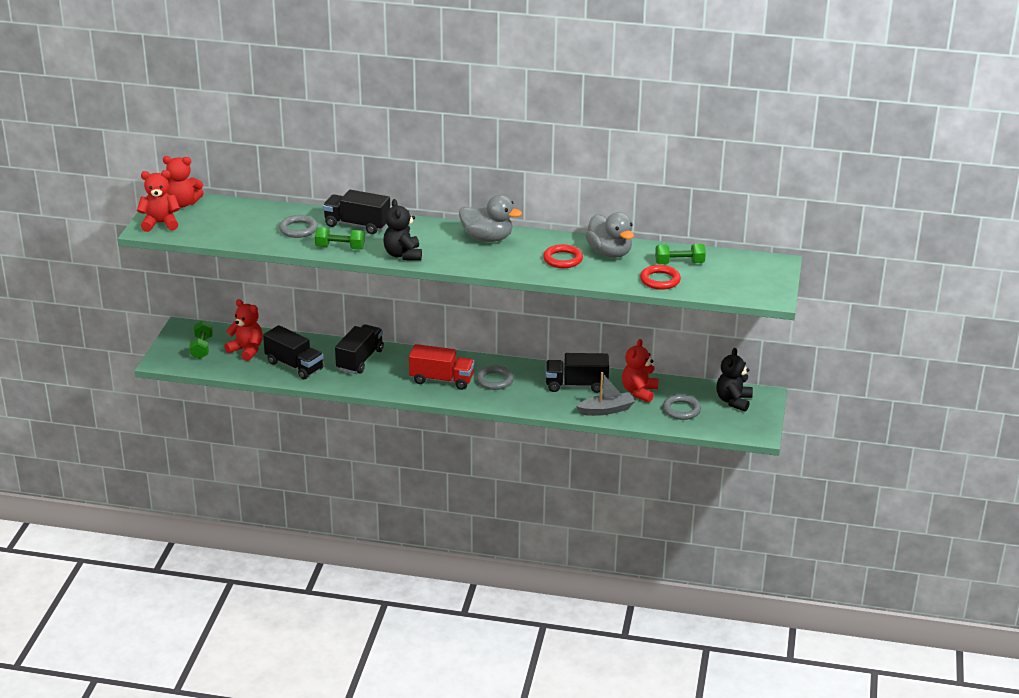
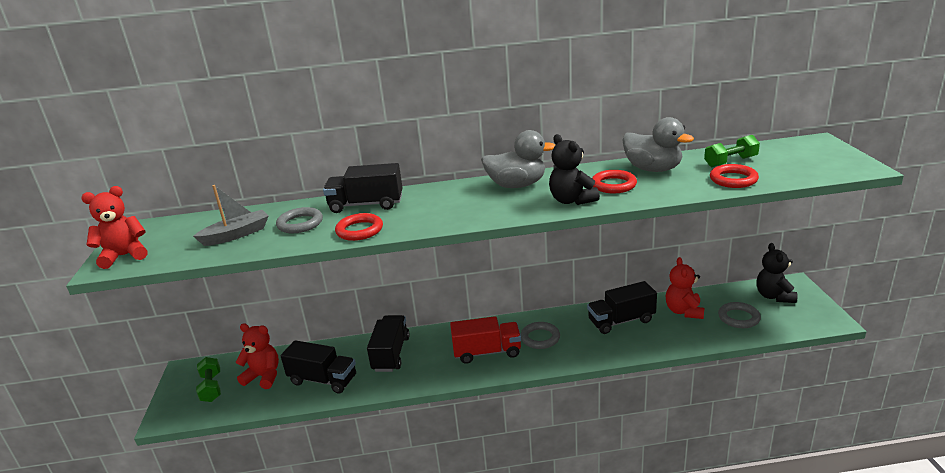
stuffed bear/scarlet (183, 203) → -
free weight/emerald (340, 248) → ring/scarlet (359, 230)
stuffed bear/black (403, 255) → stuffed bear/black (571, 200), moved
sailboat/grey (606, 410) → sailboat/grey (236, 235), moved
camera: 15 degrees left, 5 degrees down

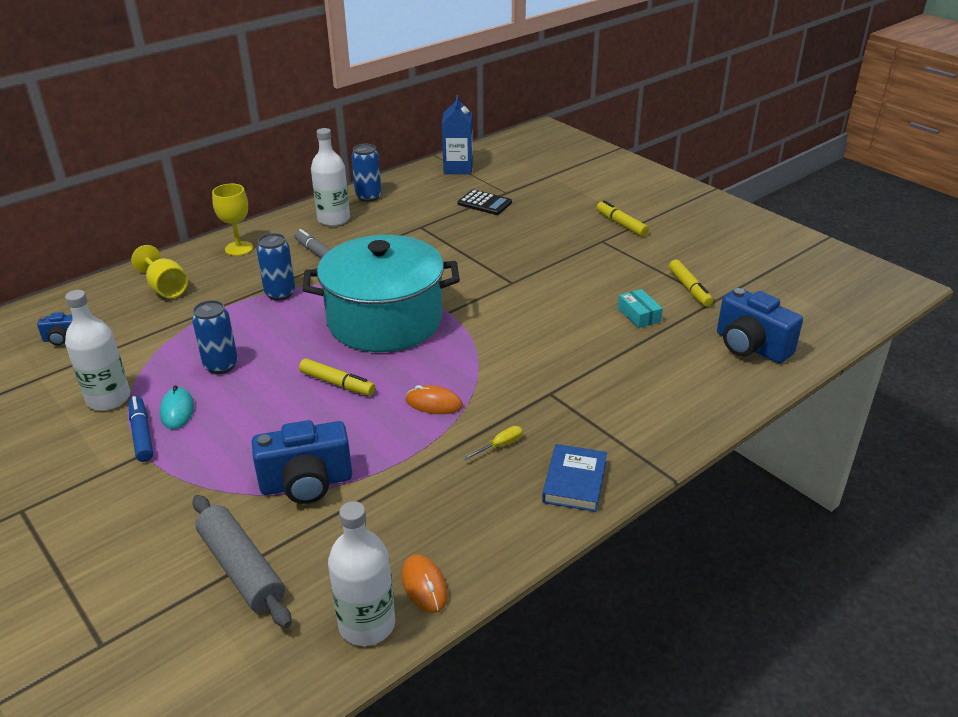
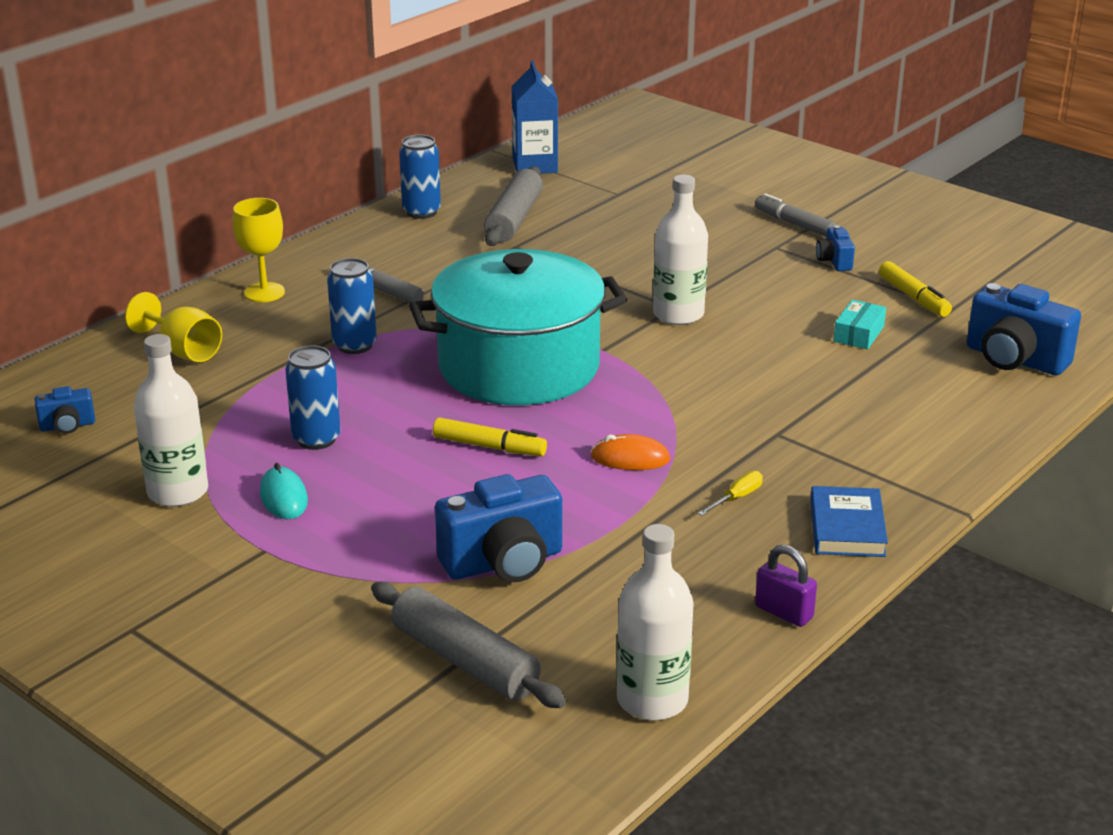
marker pen/blue (142, 434) → -
drink bottle/pure white (333, 219) → drink bottle/pure white (678, 314), moved
computer mouse/orange (424, 585) → -
pocket calculator/black (484, 203) → -
marker pen/yellow (621, 224) → marker pen/grey (794, 224)
box/aqua (639, 315) → box/aqua (858, 334), 60 degrees clockwise
- → pastry roller/grey (514, 219)
- → padlock/purple (784, 612)
- → camera/blue (834, 261)
camera: 10 degrees left, 5 degrees down

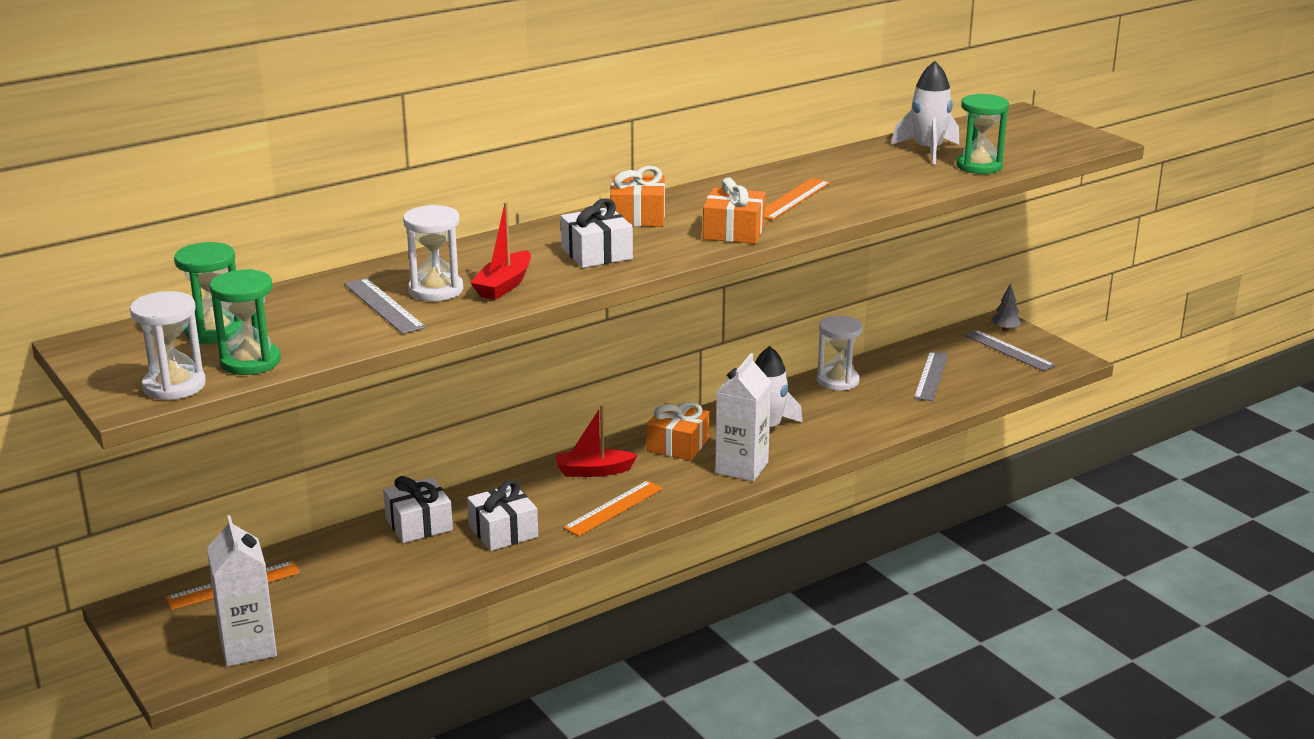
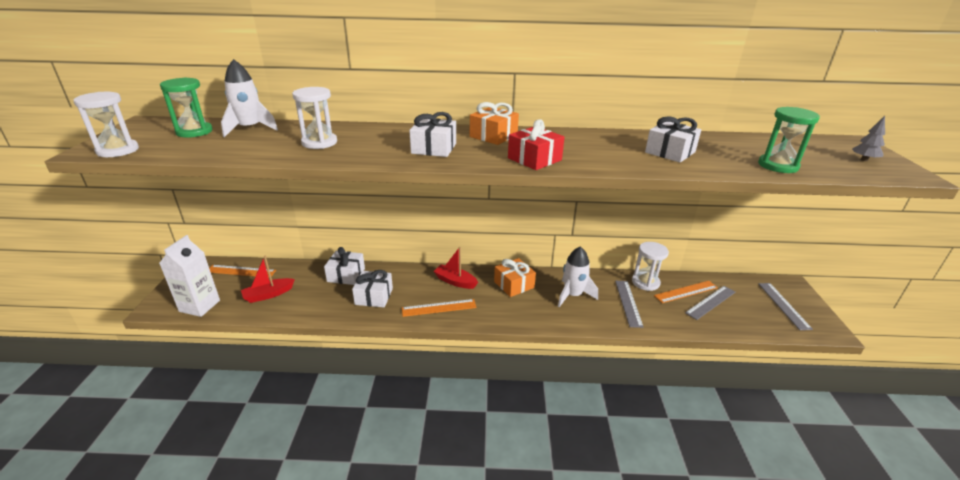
sand timer/emerald (250, 362) → -
ruler/grey (383, 306) → ruler/grey (628, 303), moved
sailboat/scarlet (504, 285) → sailboat/scarlet (268, 295), moved
wrapped gift/orange (733, 231) → wrapped gift/scarlet (534, 159)
milk carton/pure white (741, 468) → -
ruler/orange (792, 199) → ruler/orange (686, 291), moved
rocket/pure white (928, 151) → rocket/pure white (249, 129), moved
tree/grey (1005, 329) → tree/grey (864, 160), moved
- → wrapped gift/pure white (670, 152)
camera: 35 degrees right, 5 degrees up

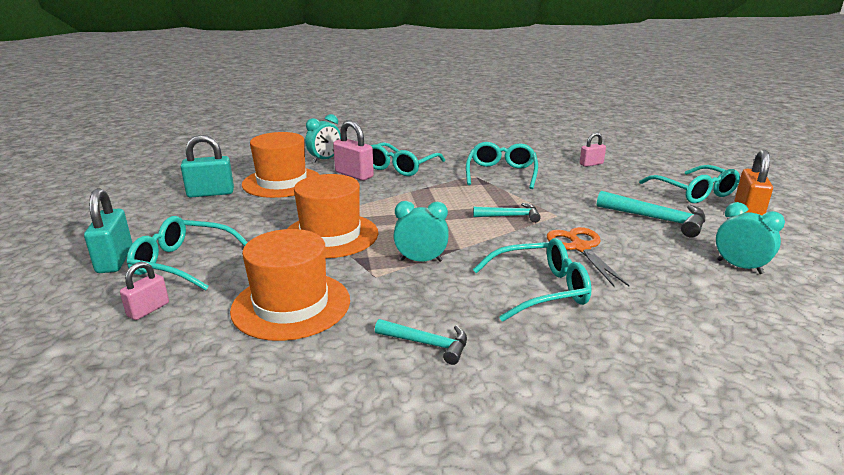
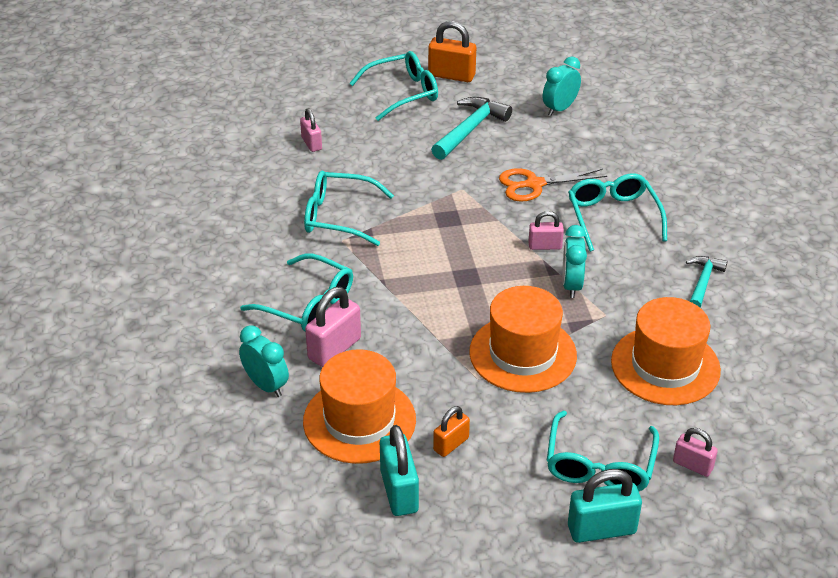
carpenter's hammer/aqua (510, 216) → -
- → padlock/orange (451, 444)
- → padlock/rosy (545, 246)
camera: 90 degrees left, 15 degrees up

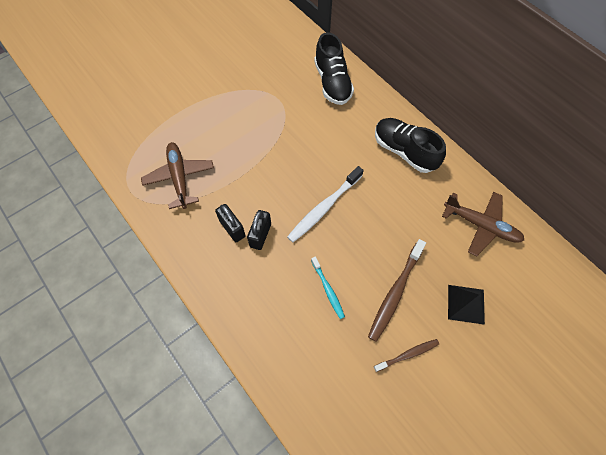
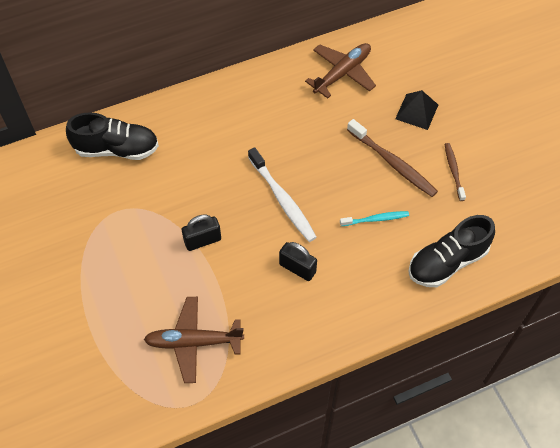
padlock/black (232, 228) → padlock/black (202, 240), moved
sneaker/black (404, 151) → sneaker/black (447, 262), moved
camera: 75 degrees left, 5 degrees down

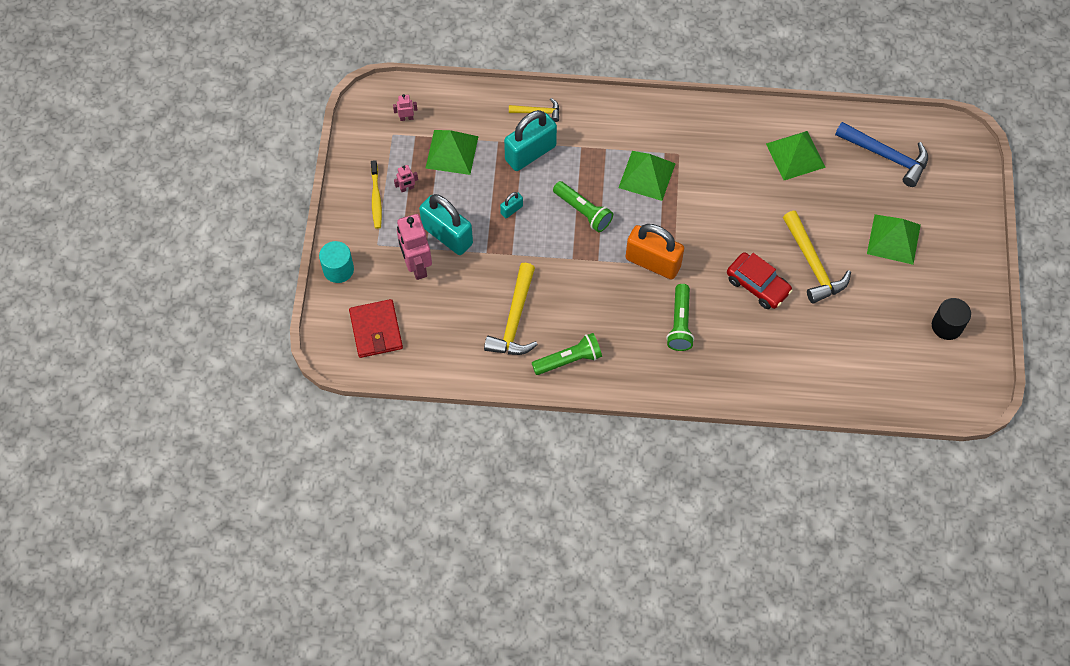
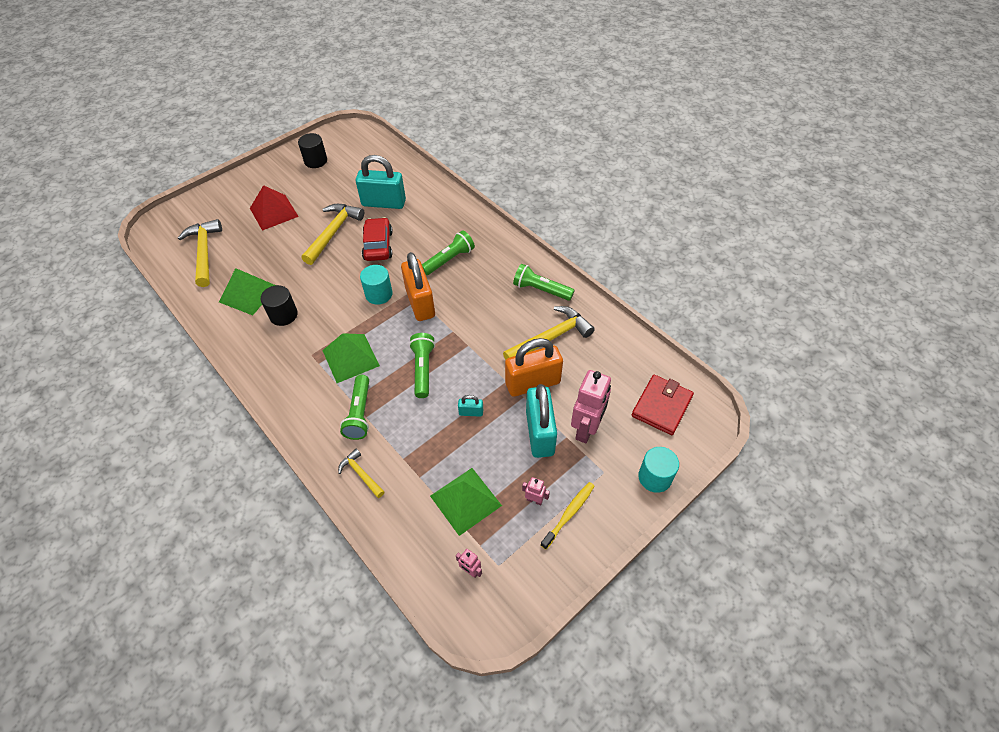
padlock/aqua (530, 153) → padlock/aqua (384, 203), moved
carpenter's hammer/blue (886, 156) → carpenter's hammer/yellow (204, 252)
pyramid/emerald (893, 239) → pyramid/scarlet (274, 212)
- → solid cylinder/black (283, 315)
- → torch/emerald (359, 413)
- → solid cylinder/aqua (379, 294)
- → padlock/orange (532, 383)
camera: 135 degrees left, 10 degrees down

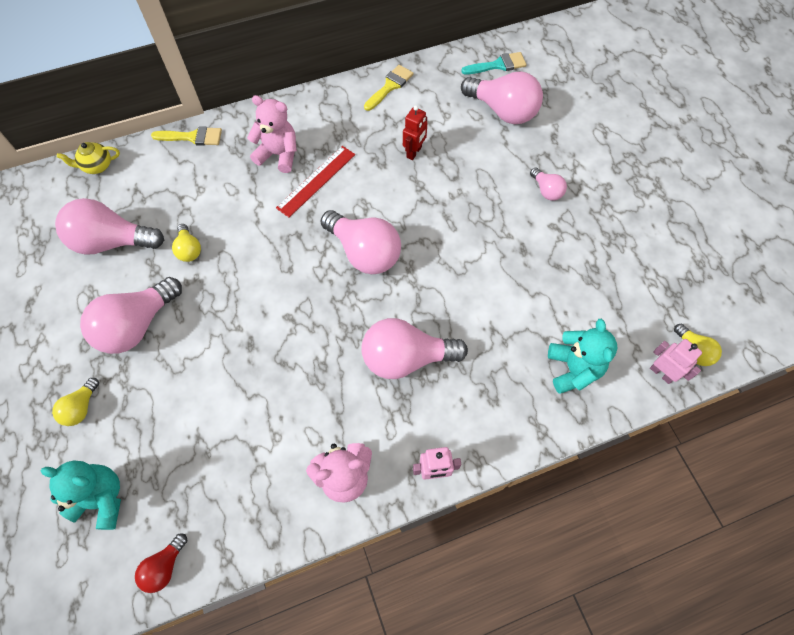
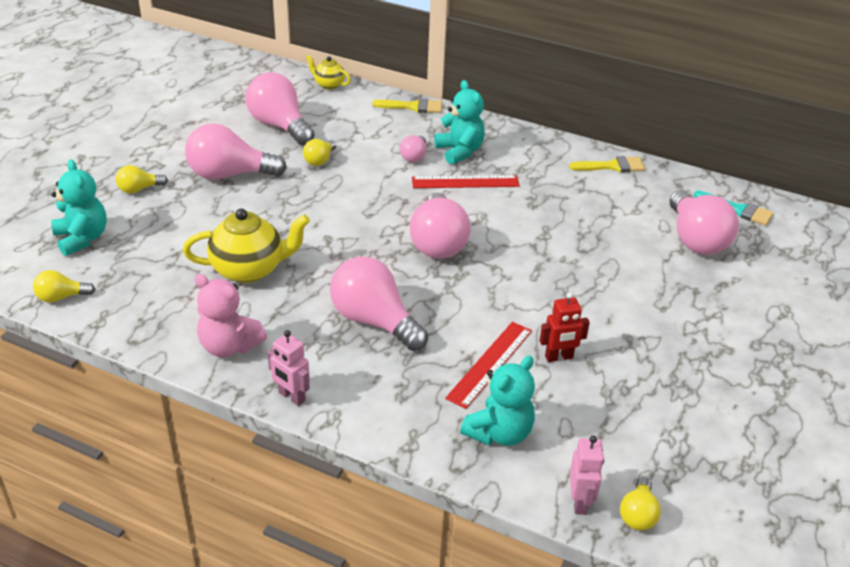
light bulb/scarlet (165, 566) → light bulb/yellow (61, 297)
brush/yellow (192, 137) → brush/yellow (413, 107), 45 degrees counterclockwise
stuffed bear/rosy (278, 155) → stuffed bear/aqua (459, 151)
toy robot/scarlet (414, 152) → toy robot/scarlet (559, 357), moved
light bulb/rosy (546, 190) → light bulb/rosy (414, 156), moved
- → china teapot/yellow (249, 270)
- → ruler/scarlet (490, 363)
camera: 45 degrees right, 25 degrees down

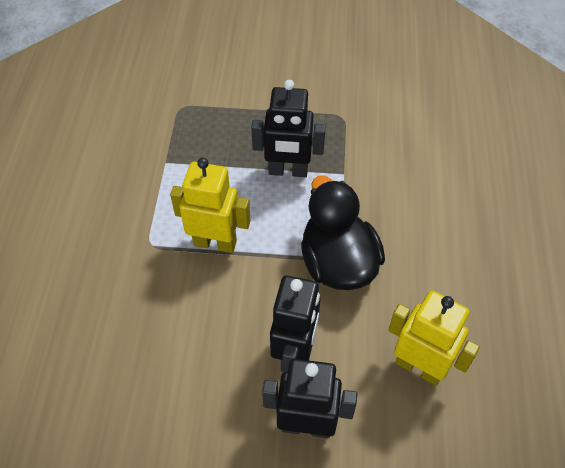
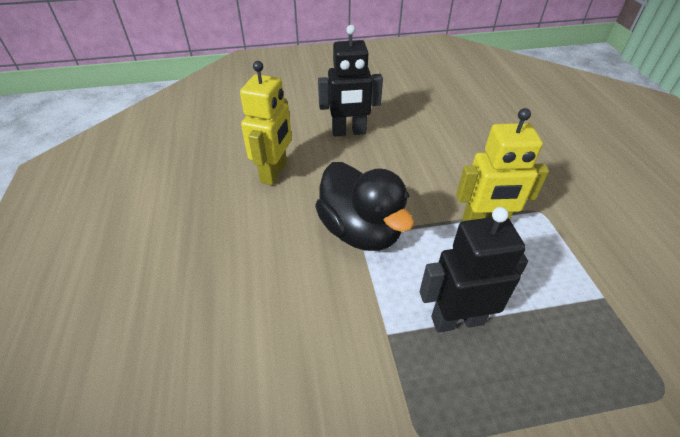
toy robot/black (294, 353) → -
toy robot/yellow (419, 367) → toy robot/yellow (274, 173), 90 degrees counterclockwise
camera: 165 degrees right, 10 degrees down

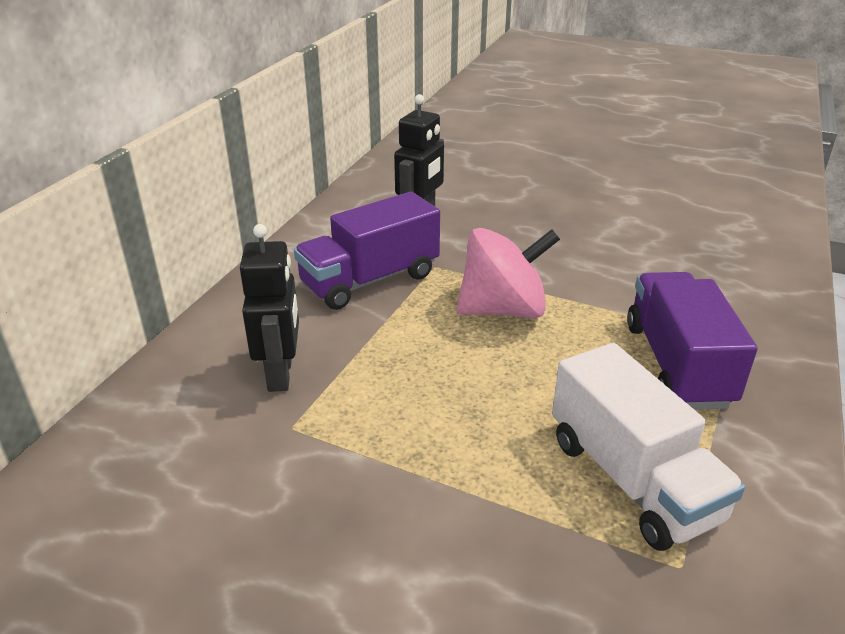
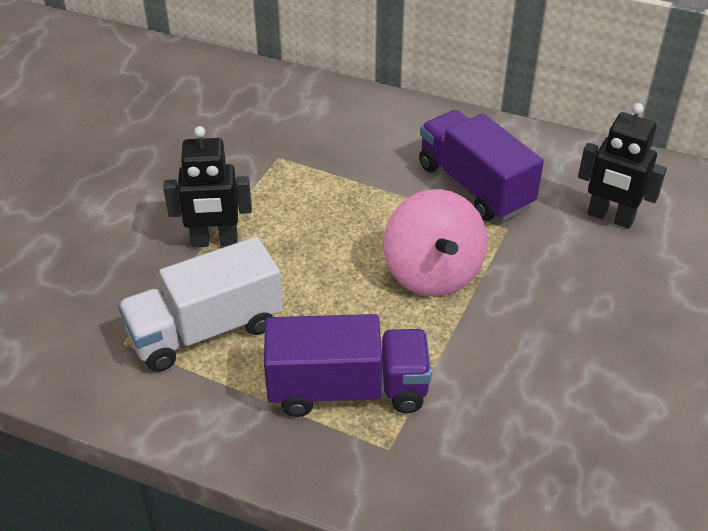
toy robot/black (281, 374) → toy robot/black (214, 241), moved
camera: 90 degrees right, 10 degrees up

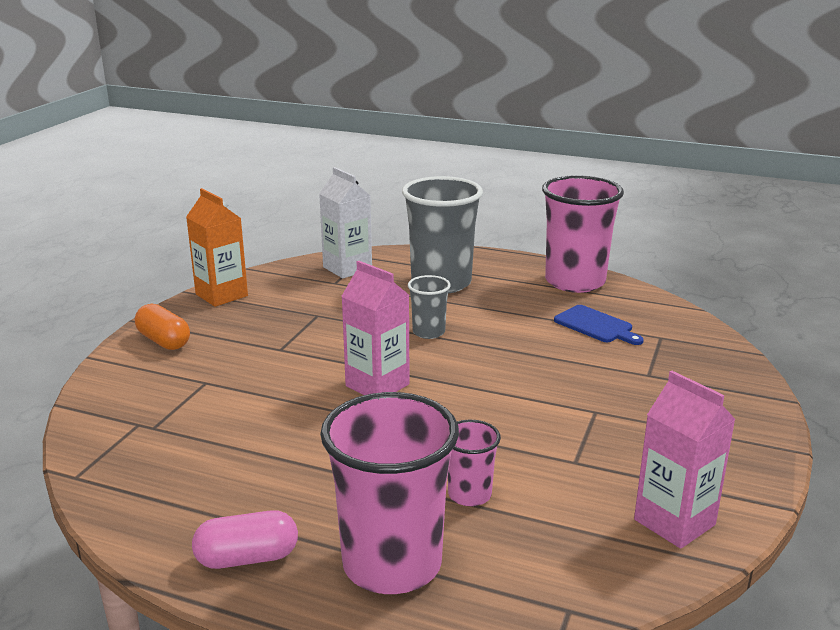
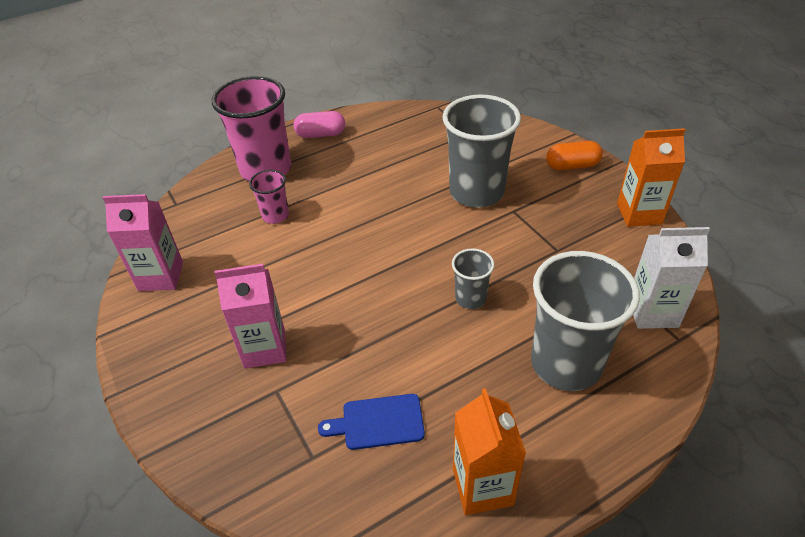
pill/rosy (247, 558) → pill/rosy (321, 134), 60 degrees clockwise
milk carton/rosy (377, 385) → milk carton/rosy (264, 348), moved
beaker/rosy (575, 282) → milk carton/orange (482, 486)
- → beaker/grey (476, 192)
camera: 130 degrees right, 20 degrees up

